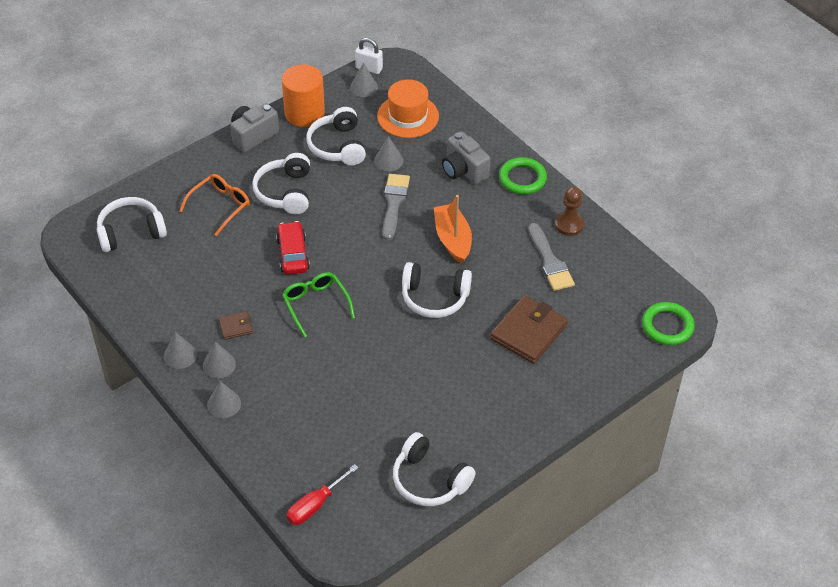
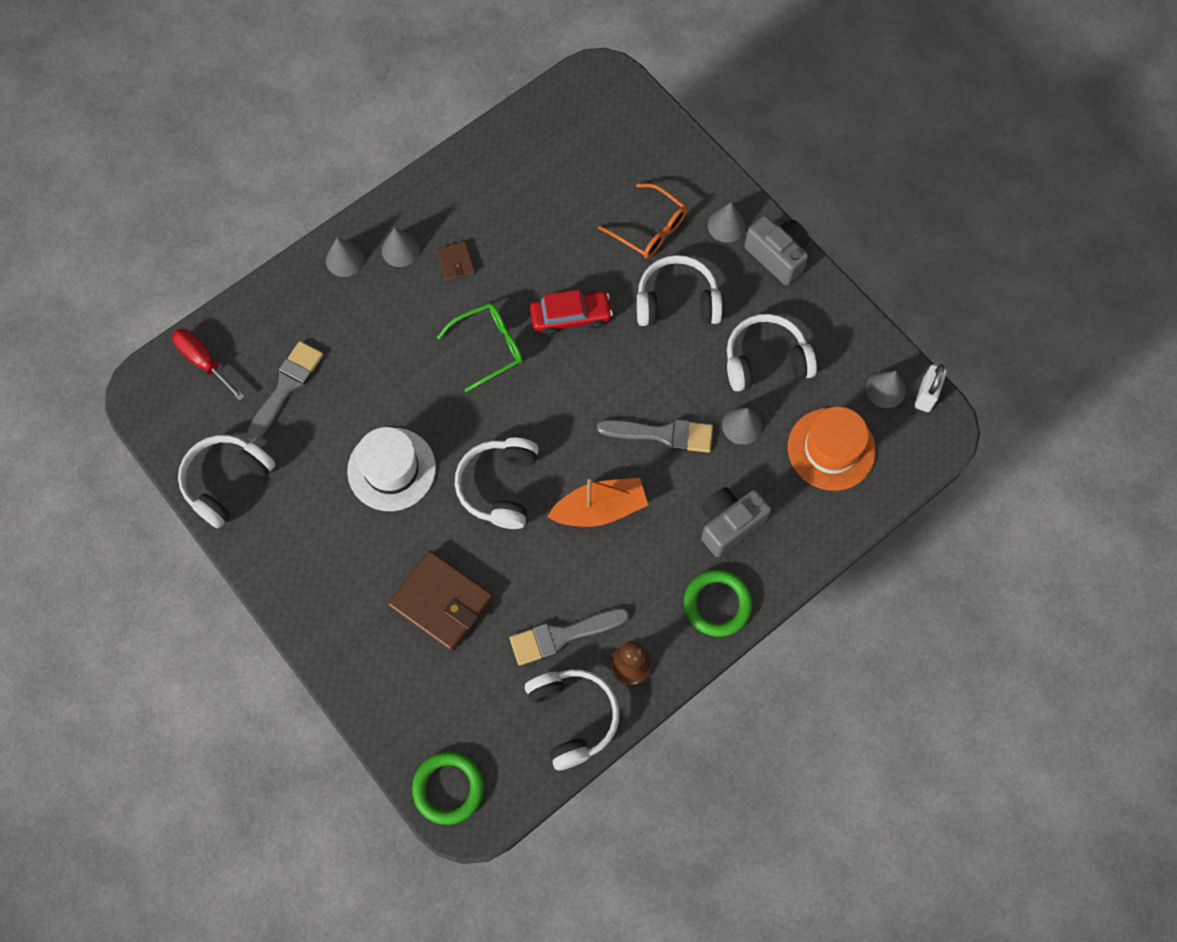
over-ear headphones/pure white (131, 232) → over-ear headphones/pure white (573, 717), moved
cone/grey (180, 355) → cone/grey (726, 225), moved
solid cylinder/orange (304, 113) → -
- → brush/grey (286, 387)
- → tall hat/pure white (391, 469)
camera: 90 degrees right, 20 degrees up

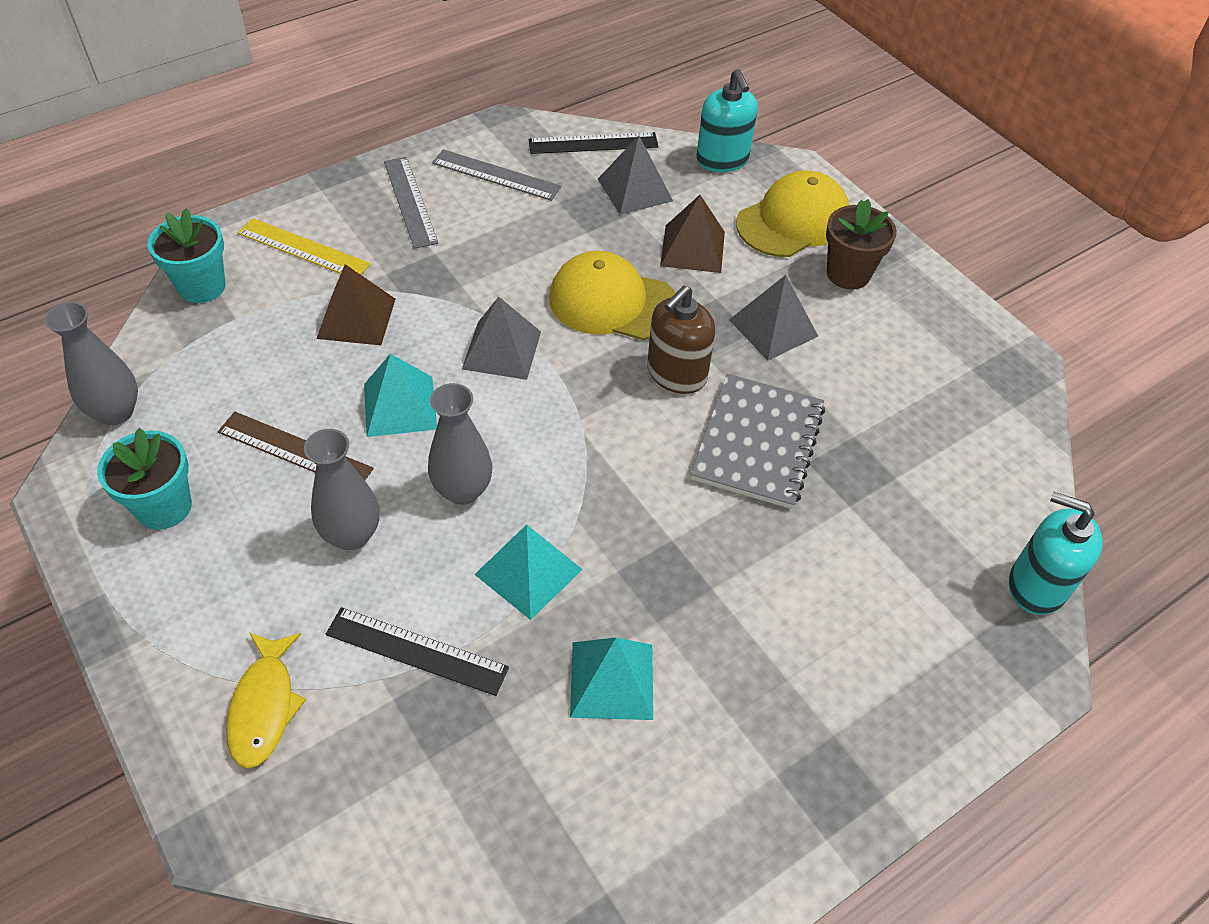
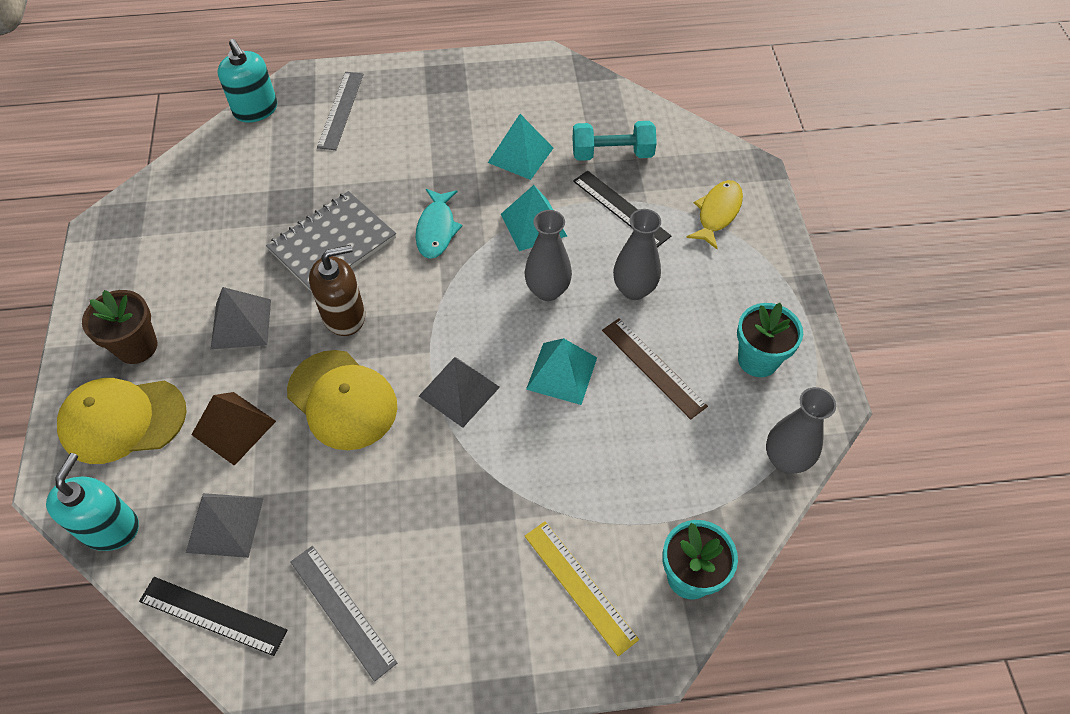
pyramid/russet (356, 318) → -
ruler/grey (410, 201) → ruler/grey (341, 110), moved
- → fish/aqua (436, 229)
- → free weight/aqua (612, 153)
camera: 150 degrees left, 5 degrees up

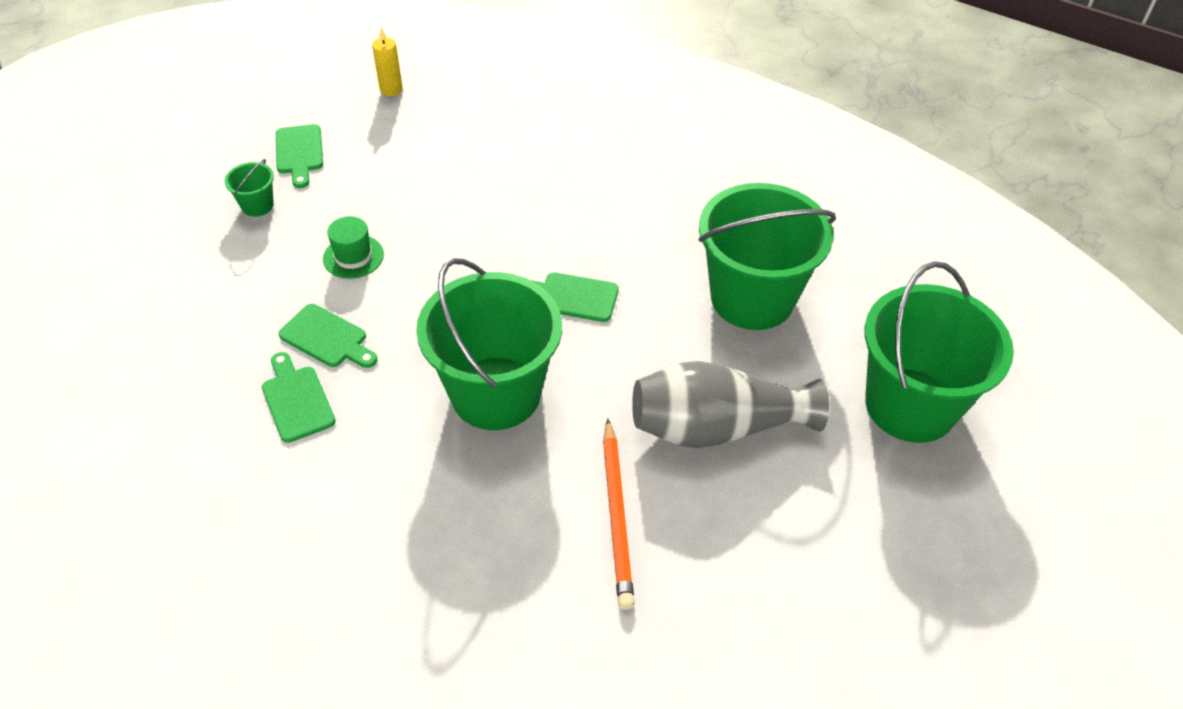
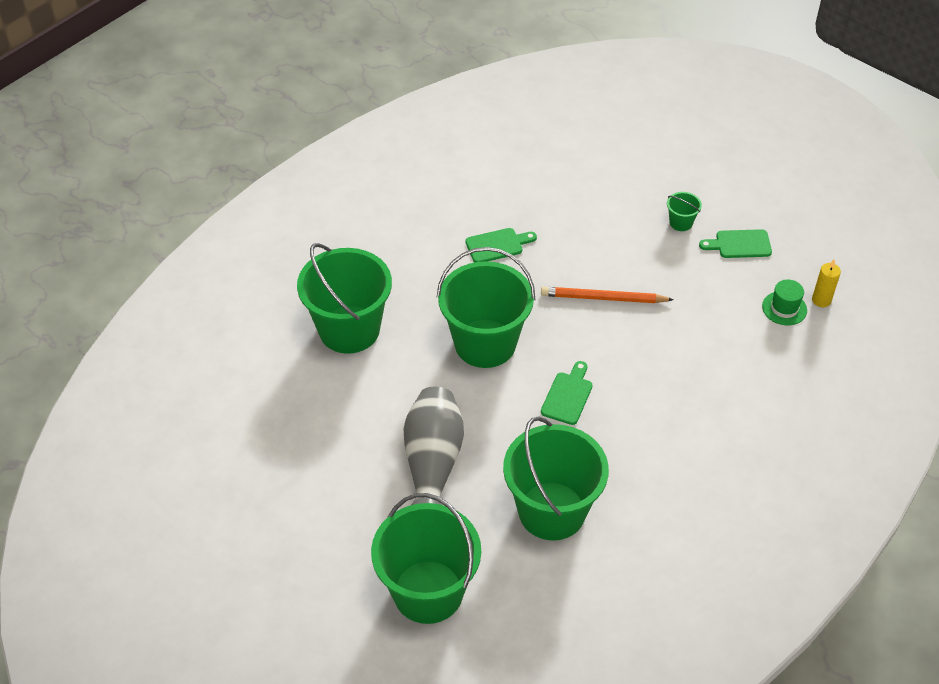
bread board/emerald (327, 338) → -
tall hat/emerald (353, 257) → tall hat/emerald (784, 308), moved
lead pencil/orange (616, 515) → lead pencil/orange (603, 298), moved
- → sand bucket/emerald (349, 329)
camera: 100 degrees right, 0 degrees up

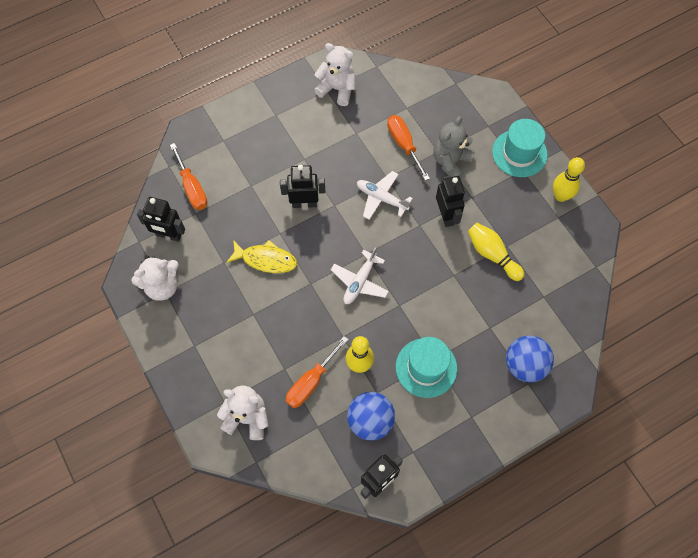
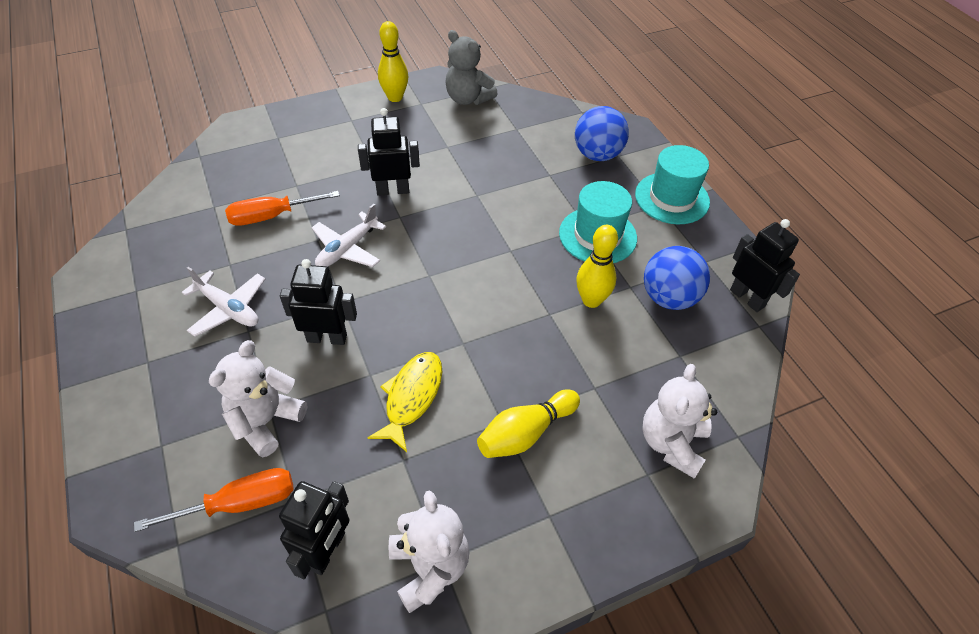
toy robot/black (304, 203) → toy robot/black (327, 338), 90 degrees clockwise
flat screwdriver/orange (311, 382) → -
stuffed bear/pure white (337, 89) → stuffed bear/pure white (266, 421), moved
toy plane/pure white (360, 282) → toy plane/pure white (228, 309), moved
stuffed bear/grey (451, 162) → stuffed bear/grey (468, 99), moved
bowling pin/yellow (492, 255) → bowling pin/yellow (526, 433), moved
tall hat/aqua (519, 153) → tall hat/aqua (672, 198), moved
camera: 85 degrees left, 15 degrees down

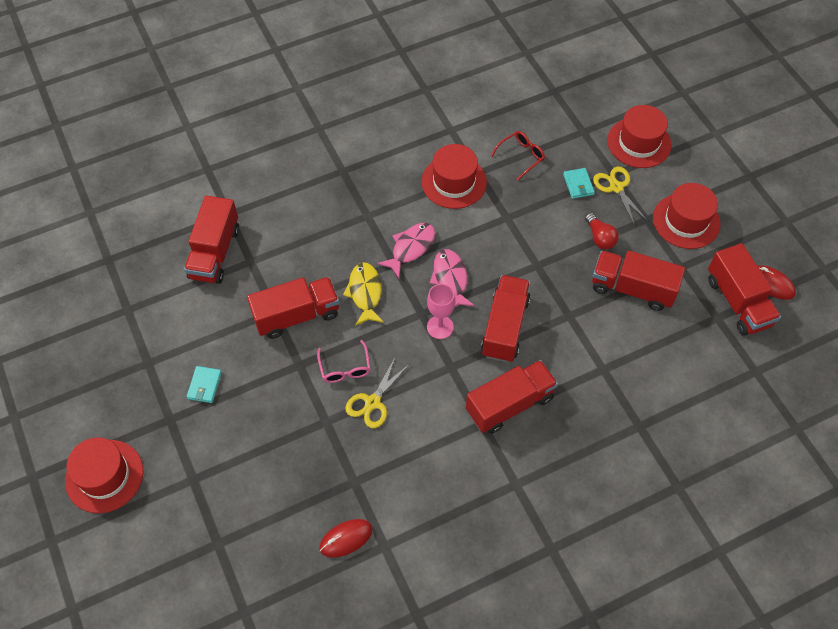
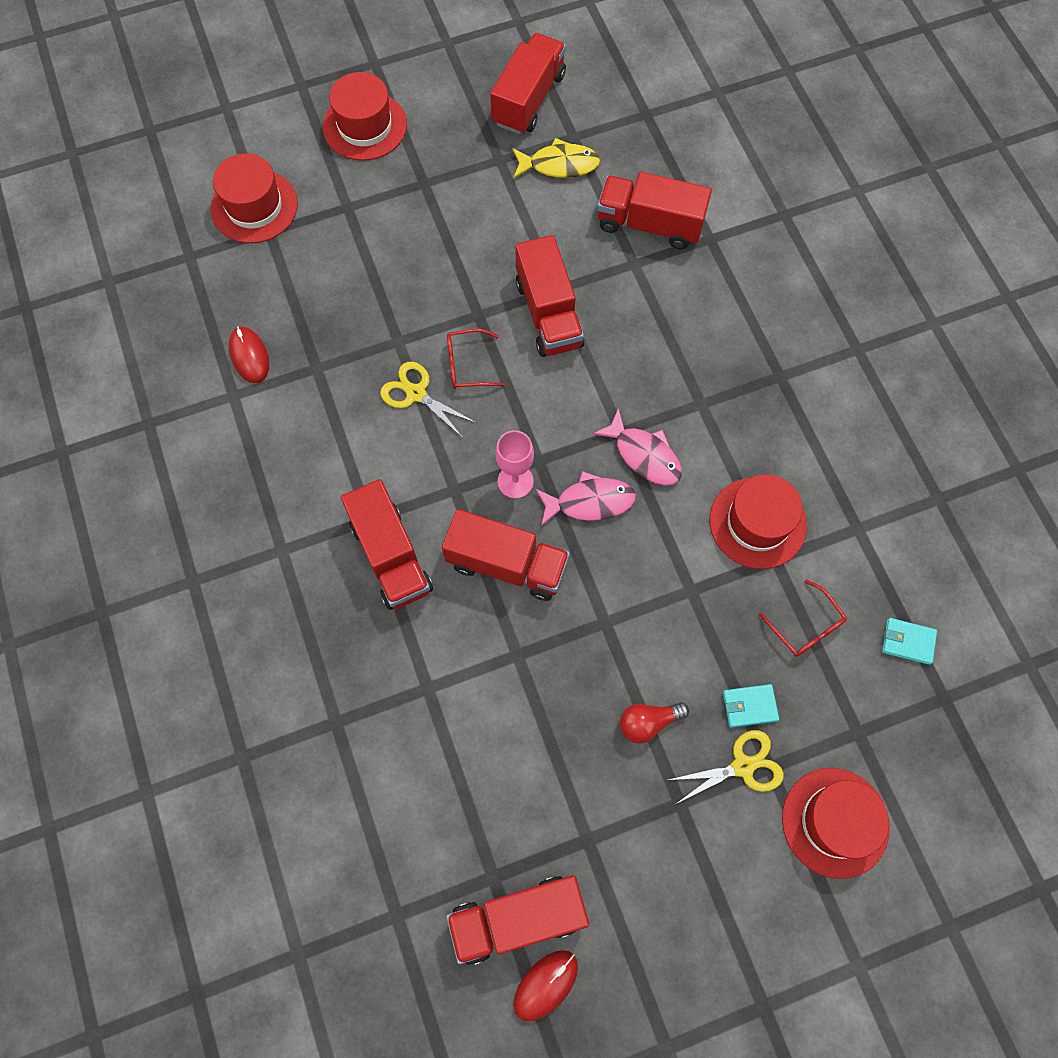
card wallet/aqua (204, 385) → card wallet/aqua (908, 642), moved
glasses/rosy (345, 368) → glasses/scarlet (468, 365)
fish/yellow (365, 293) → fish/yellow (559, 165), moved
truck/scarlet (632, 289) → truck/scarlet (528, 99), moved
tall hat/scarlet (686, 221) → tall hat/scarlet (254, 206), moved
camera: 95 degrees right, 10 degrees up

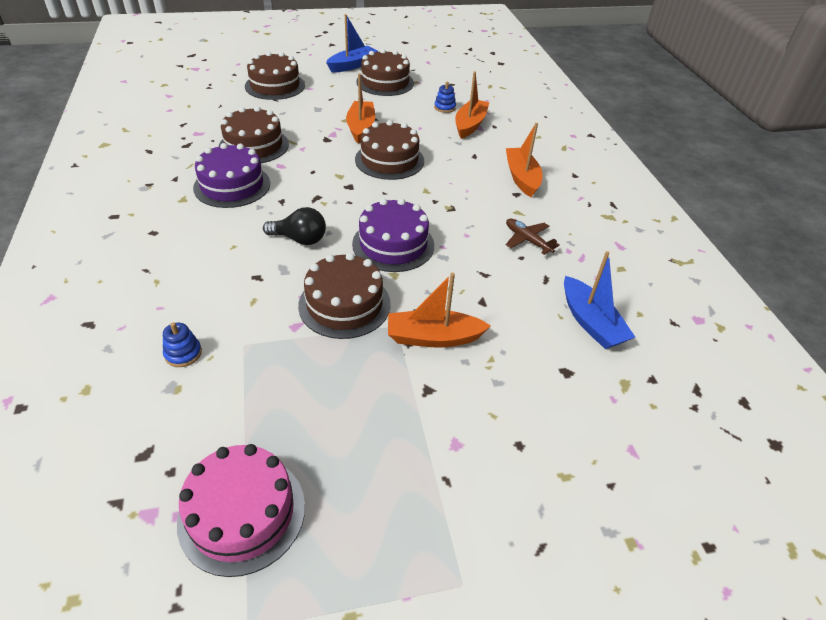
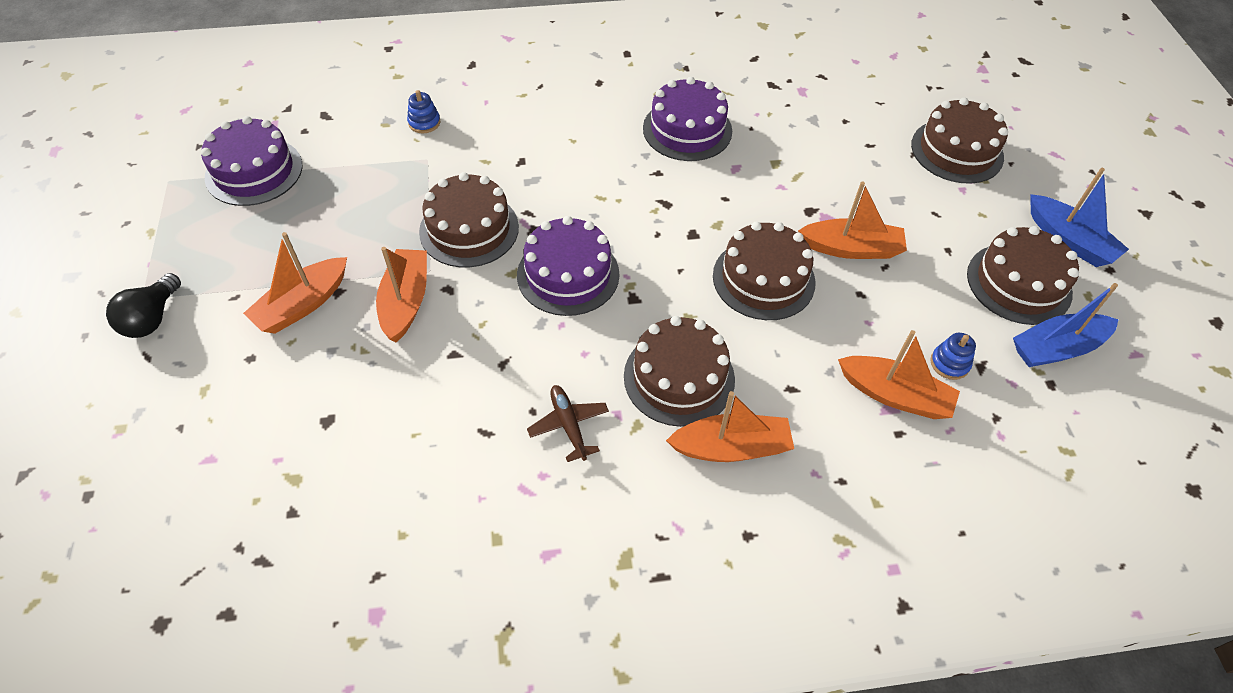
gateau/rosy (242, 513) → gateau/purple (254, 171)
gateau/russet (254, 145) → gateau/russet (679, 377), moved
light bulb/black (300, 239) → light bulb/black (152, 318), moved
toy plane/russet (527, 240) → toy plane/russet (568, 425), 75 degrees counterclockwise
sailboat/blue (590, 322) → sailboat/blue (1057, 348), moved
- → sailboat/orange (303, 304)
camera: 95 degrees right, 10 degrees up

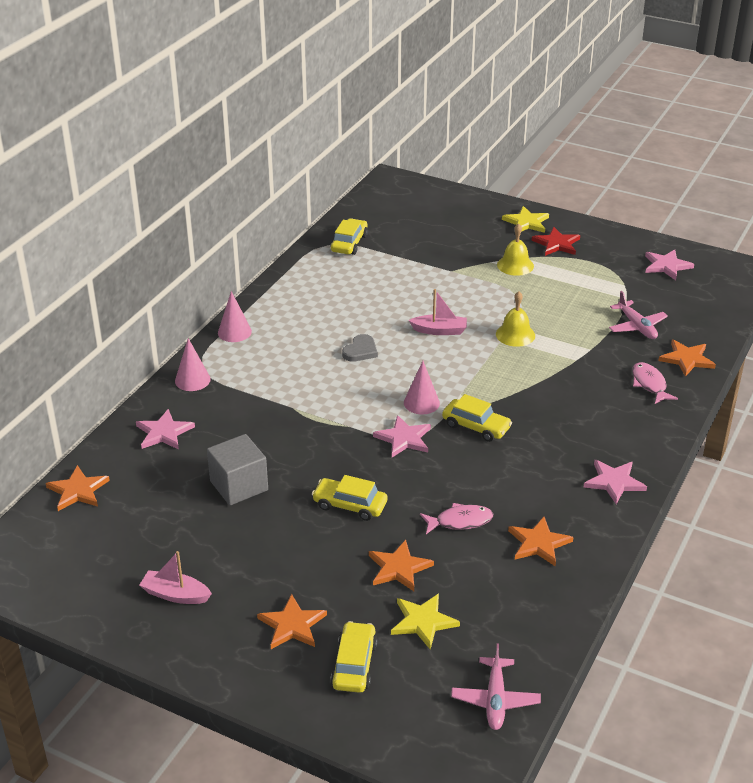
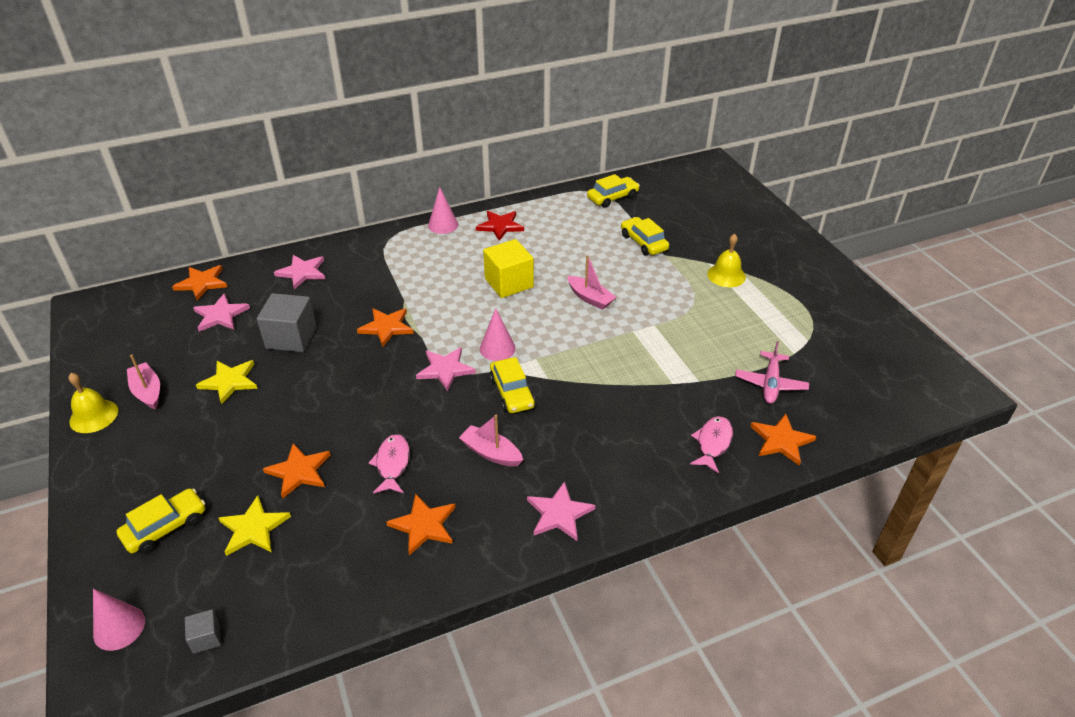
cone/rosy (192, 380) → cone/rosy (119, 627), moved
star/orange (292, 625) → star/orange (386, 327), moved
toy car/yellow (350, 505) → toy car/yellow (643, 242), moved
love heart/grey (360, 351) → solid cube/yellow (509, 283)
fish/rosy (460, 521) → fish/rosy (392, 464), 120 degrees counterclockwise
toy plane/rosy (495, 700) → solid cube/grey (206, 638)
school bell/yellow (515, 334) → school bell/yellow (94, 416), moved
star/yellow (526, 222) → star/yellow (229, 382), moved
star/scarlet (557, 244) → star/scarlet (500, 226), moved
star/rosy (666, 266) → star/rosy (220, 315), moved
- → sailboat/rosy (491, 453)
camera: 40 degrees right, 5 degrees up

